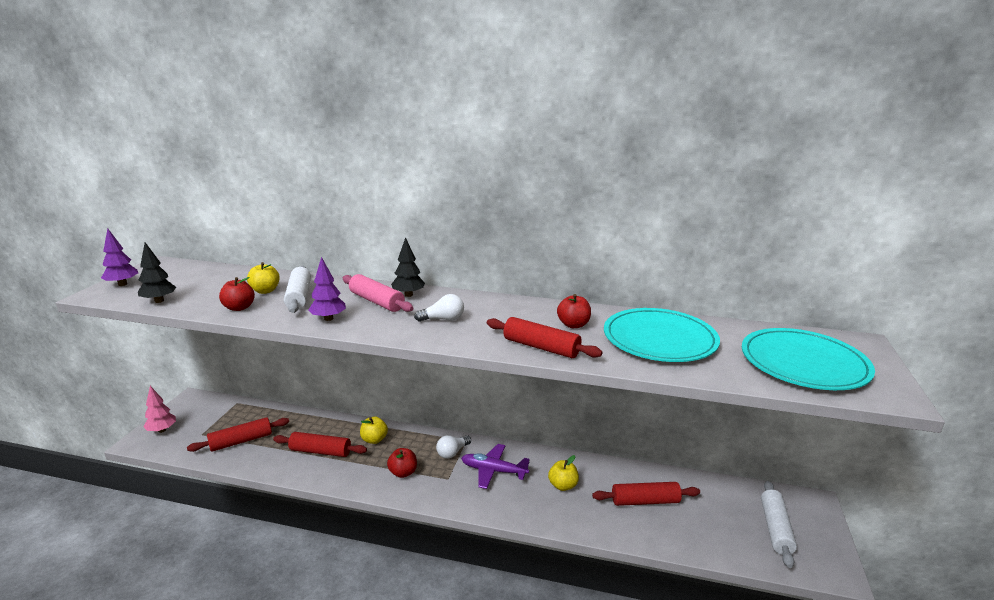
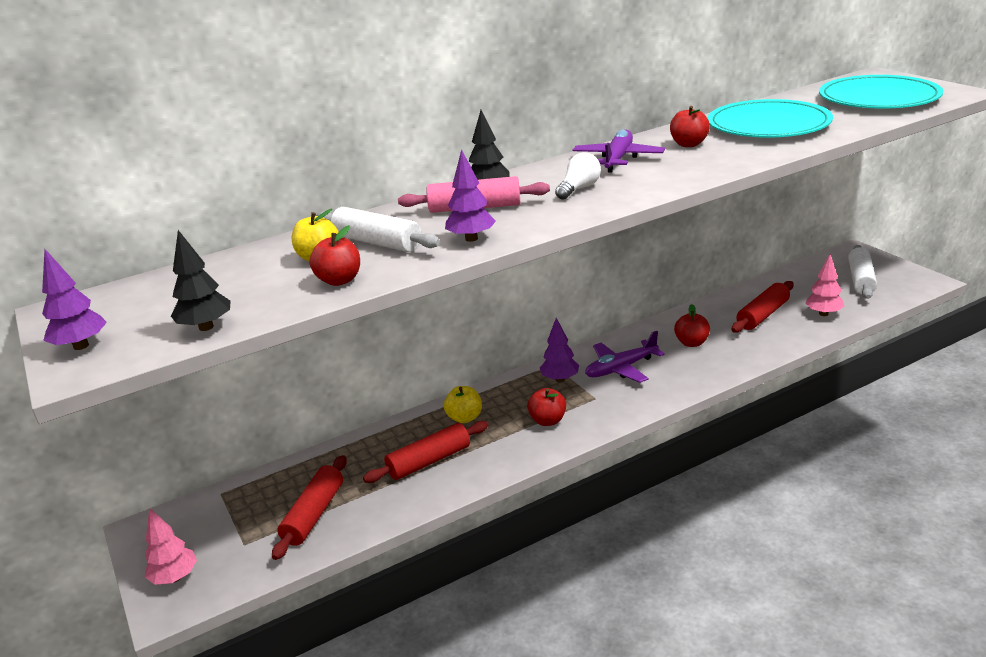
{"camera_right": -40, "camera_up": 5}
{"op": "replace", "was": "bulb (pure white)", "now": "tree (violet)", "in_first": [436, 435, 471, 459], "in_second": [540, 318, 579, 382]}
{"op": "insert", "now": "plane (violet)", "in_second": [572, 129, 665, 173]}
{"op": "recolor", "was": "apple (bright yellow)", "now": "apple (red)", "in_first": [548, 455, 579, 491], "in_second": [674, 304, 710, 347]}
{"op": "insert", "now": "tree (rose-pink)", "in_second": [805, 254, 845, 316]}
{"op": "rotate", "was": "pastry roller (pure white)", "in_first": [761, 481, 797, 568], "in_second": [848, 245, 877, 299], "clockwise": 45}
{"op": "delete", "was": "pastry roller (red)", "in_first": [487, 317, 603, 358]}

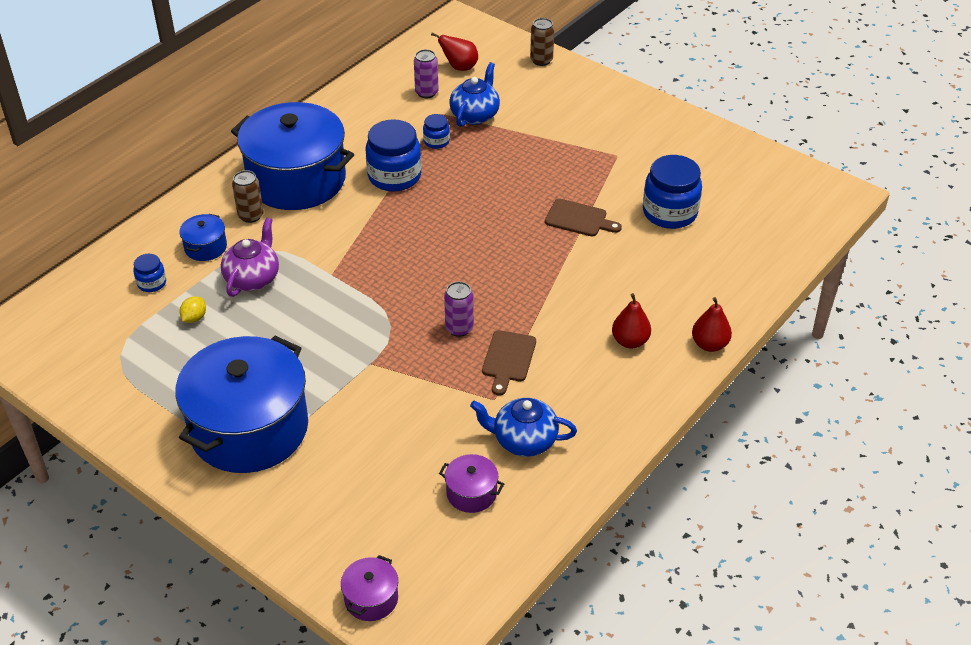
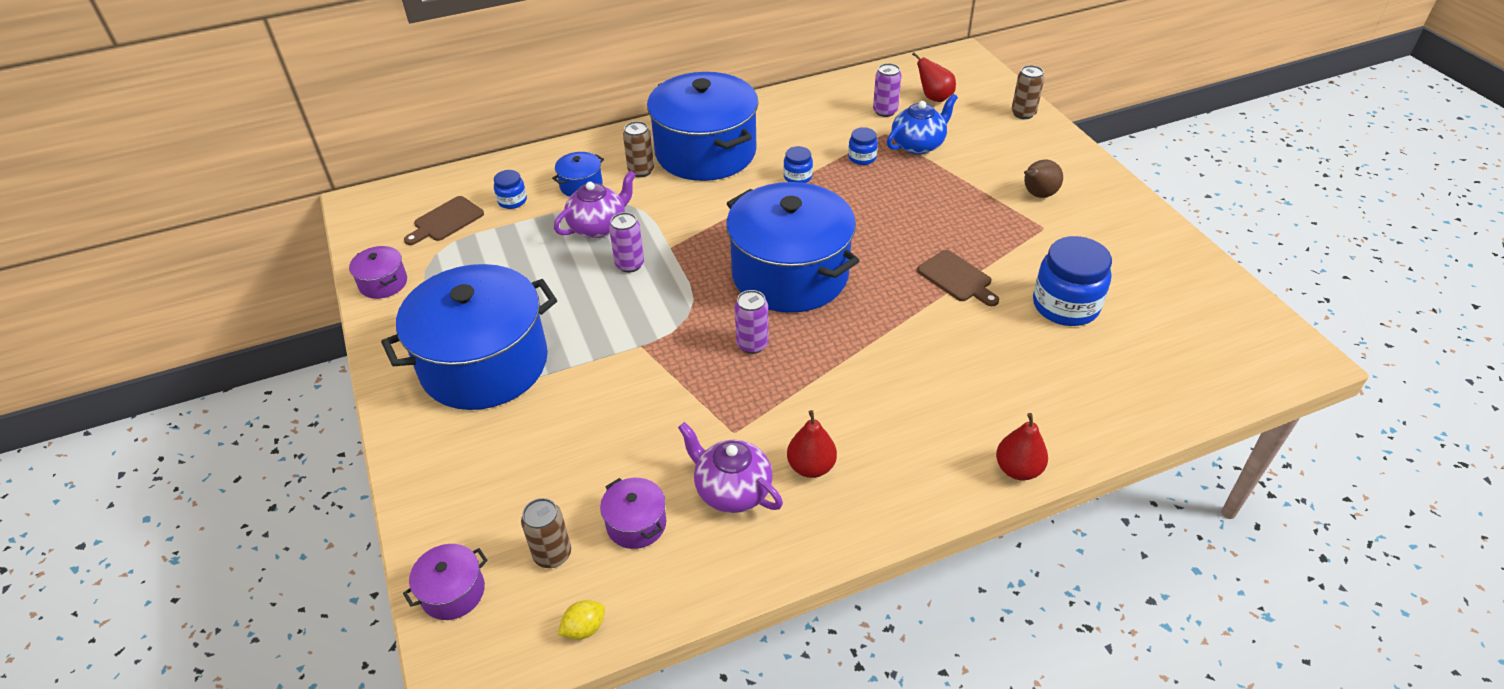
{"camera_right": 30, "camera_up": 0}
{"op": "insert", "now": "cooking pot (violet)", "in_second": [349, 246, 407, 299]}
{"op": "move", "was": "chopping board (russet)", "in_first": [482, 330, 536, 395], "in_second": [404, 196, 484, 245]}
{"op": "insert", "now": "can (russet)", "in_second": [521, 498, 571, 568]}
{"op": "move", "was": "toy lemon (bright yellow)", "in_first": [180, 296, 206, 323], "in_second": [558, 600, 605, 640]}
{"op": "insert", "now": "can (violet)", "in_second": [609, 212, 644, 273]}
{"op": "recolor", "was": "teapot (royal blue)", "now": "teapot (violet)", "in_first": [470, 398, 577, 457], "in_second": [678, 422, 783, 513]}
{"op": "insert", "now": "cooking pot (royal blue)", "in_second": [726, 182, 860, 313]}
{"op": "resize", "was": "preserve jar (royal blue)", "in_first": [366, 119, 422, 191], "in_second": [783, 146, 813, 183], "ratio": 0.5}
{"op": "move", "was": "toy pear (red)", "in_first": [612, 293, 651, 349], "in_second": [787, 410, 837, 478]}
{"op": "insert", "now": "toy pear (russet)", "in_second": [1024, 160, 1063, 198]}

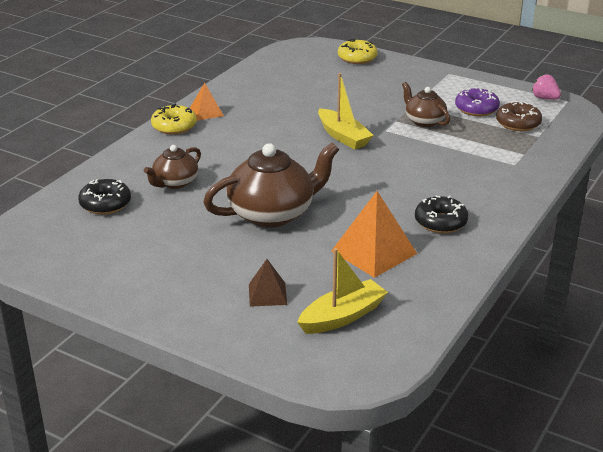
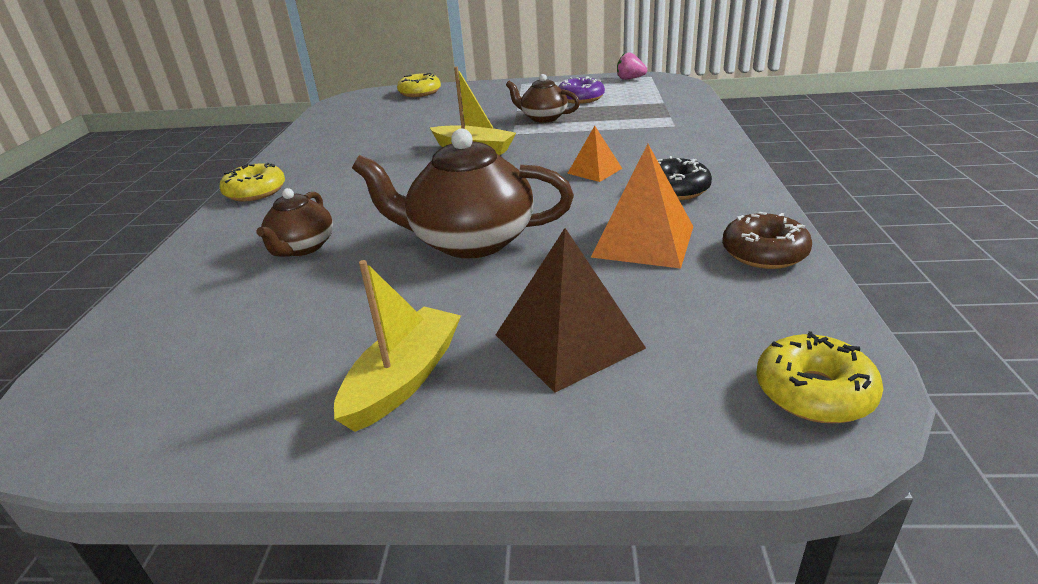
{"camera_right": -25, "camera_up": 0}
{"op": "move", "was": "sailboat (bright yellow)", "in_first": [297, 248, 388, 334], "in_second": [334, 260, 461, 432]}
{"op": "rotate", "was": "teapot (russet)", "in_first": [203, 142, 339, 228], "in_second": [352, 129, 574, 259], "clockwise": -120}
{"op": "resize", "was": "solid pyramid (russet)", "in_first": [249, 259, 287, 307], "in_second": [496, 228, 646, 393], "ratio": 1.75}
{"op": "move", "was": "solid pyramid (bright orange)", "in_first": [190, 83, 224, 121], "in_second": [567, 126, 622, 182]}
{"op": "move", "was": "doughnut (russet)", "in_first": [496, 101, 542, 131], "in_second": [722, 212, 812, 269]}
{"op": "insert", "now": "doughnut (bright yellow)", "in_second": [756, 331, 883, 423]}
{"op": "delete", "was": "doughnut (black)", "in_first": [78, 179, 131, 214]}

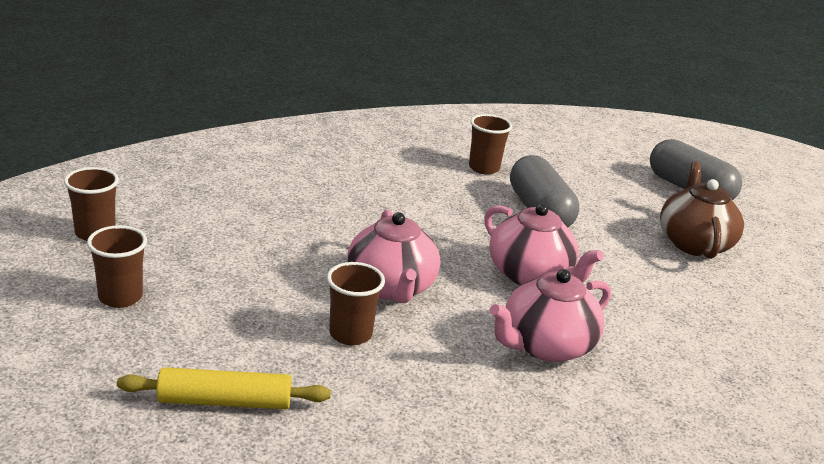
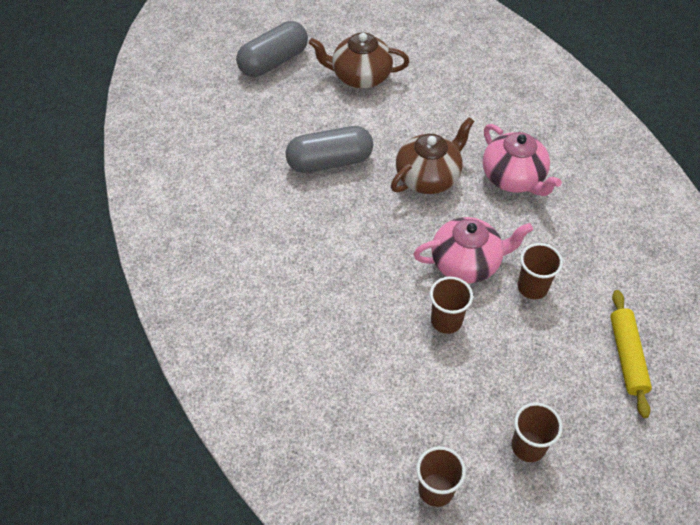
{"camera_right": -85, "camera_up": 25}
{"op": "recolor", "was": "teapot (rose-pink)", "now": "teapot (russet)", "in_first": [484, 204, 604, 285], "in_second": [391, 117, 474, 194]}
{"op": "move", "was": "tumbler (russet)", "in_first": [469, 114, 512, 175], "in_second": [430, 276, 473, 334]}

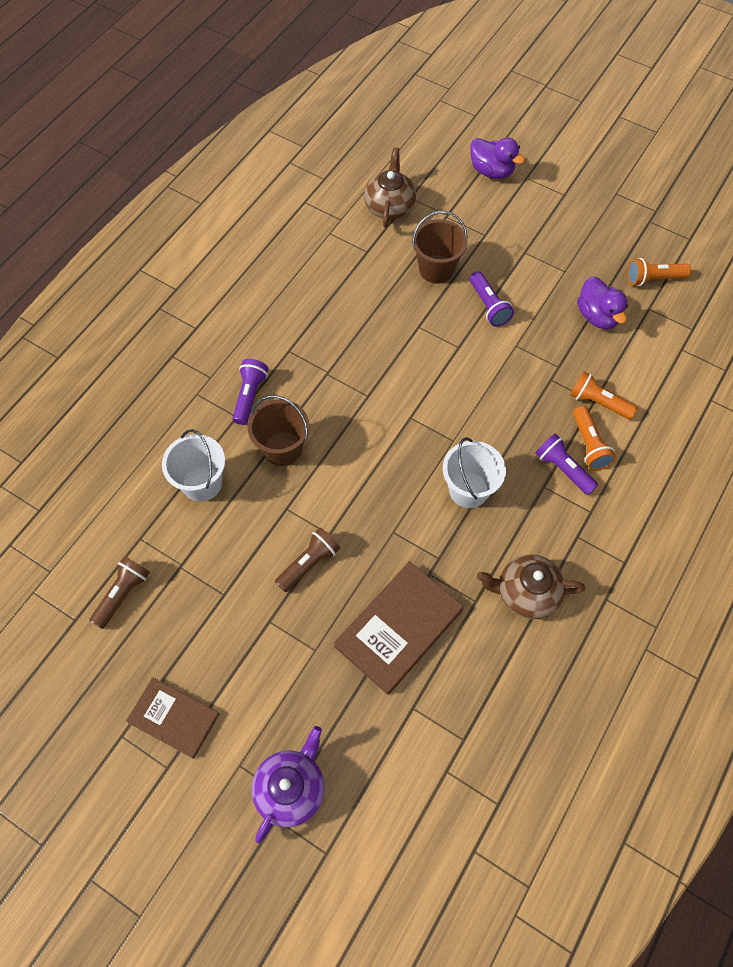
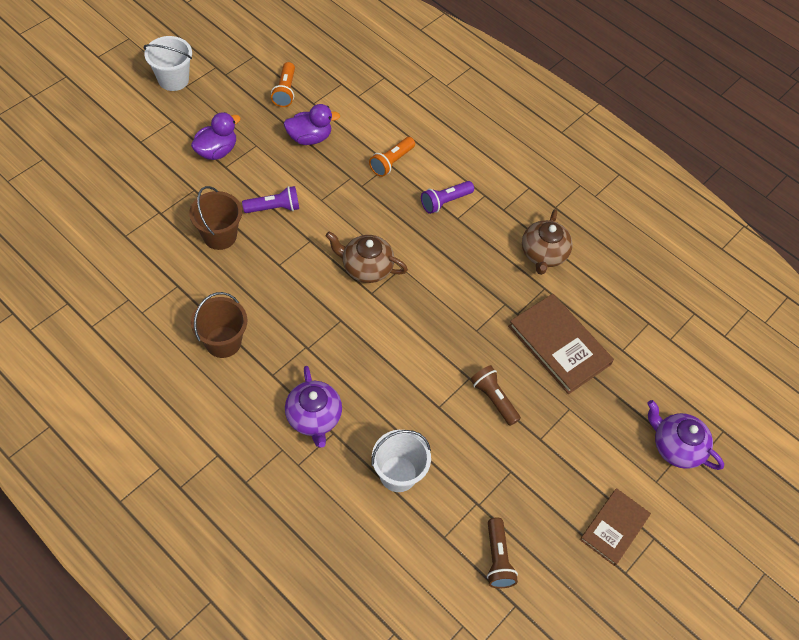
{"camera_right": -85, "camera_up": -5}
{"op": "move", "was": "bucket (pure white)", "in_first": [443, 437, 506, 508], "in_second": [144, 36, 192, 91]}
{"op": "move", "was": "duck (violet)", "in_first": [470, 138, 525, 179], "in_second": [191, 112, 241, 160]}
{"op": "move", "was": "bucket (russet)", "in_first": [248, 395, 309, 466], "in_second": [191, 292, 247, 358]}
{"op": "replace", "was": "flashlight (violet)", "now": "teapot (violet)", "in_first": [232, 359, 268, 425], "in_second": [285, 366, 342, 448]}
{"op": "move", "was": "teapot (russet)", "in_first": [364, 147, 416, 228], "in_second": [326, 231, 408, 283]}
{"op": "rotate", "was": "flashlight (russet)", "in_first": [89, 556, 150, 629], "in_second": [487, 518, 518, 589], "clockwise": -135}
{"op": "delete", "was": "flashlight (bright orange)", "in_first": [573, 406, 616, 471]}

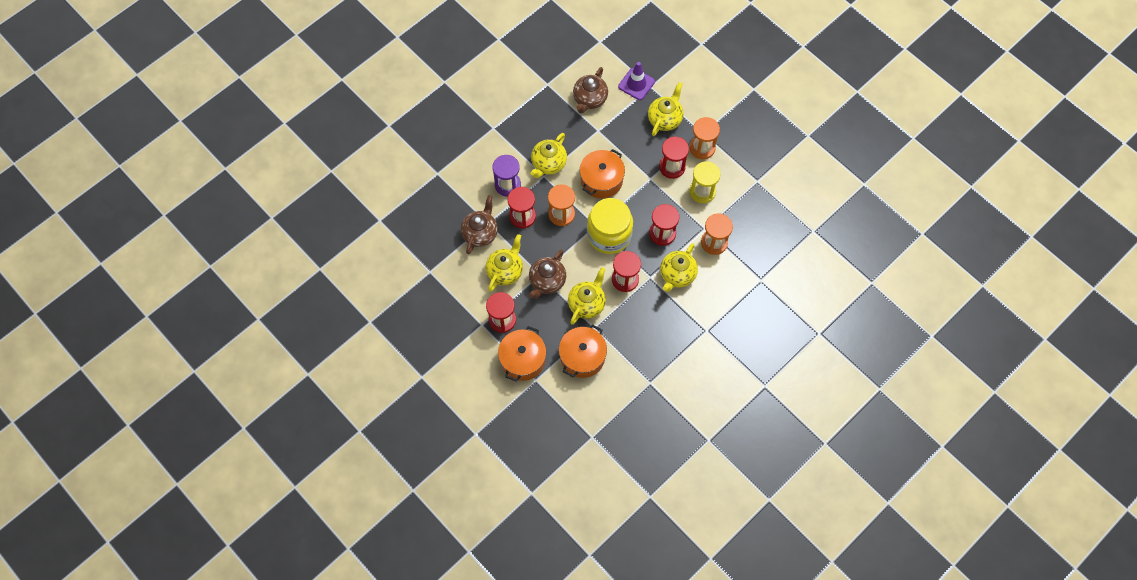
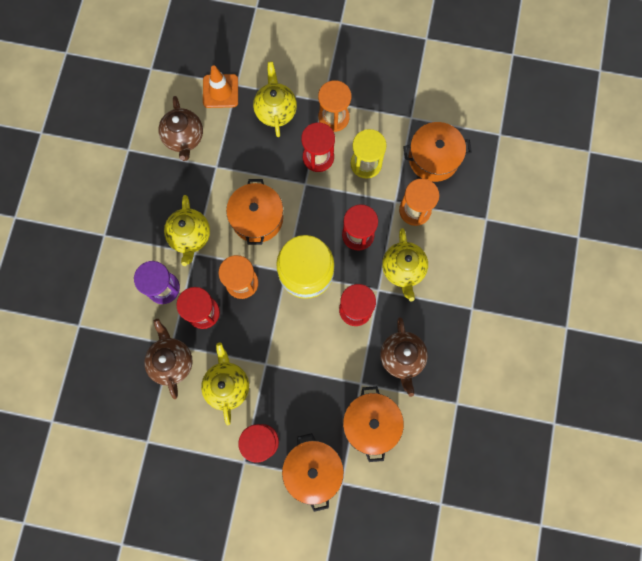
{"camera_right": -35, "camera_up": 10}
{"op": "recolor", "was": "traffic cone (violet)", "now": "traffic cone (bright orange)", "in_first": [618, 62, 655, 100], "in_second": [203, 65, 238, 108]}
{"op": "move", "was": "teapot (russet)", "in_first": [529, 249, 566, 299], "in_second": [380, 317, 428, 397]}
{"op": "insert", "now": "cooking pot (bright orange)", "in_second": [403, 122, 472, 182]}
{"op": "delete", "was": "teapot (bright yellow)", "in_first": [568, 267, 606, 325]}

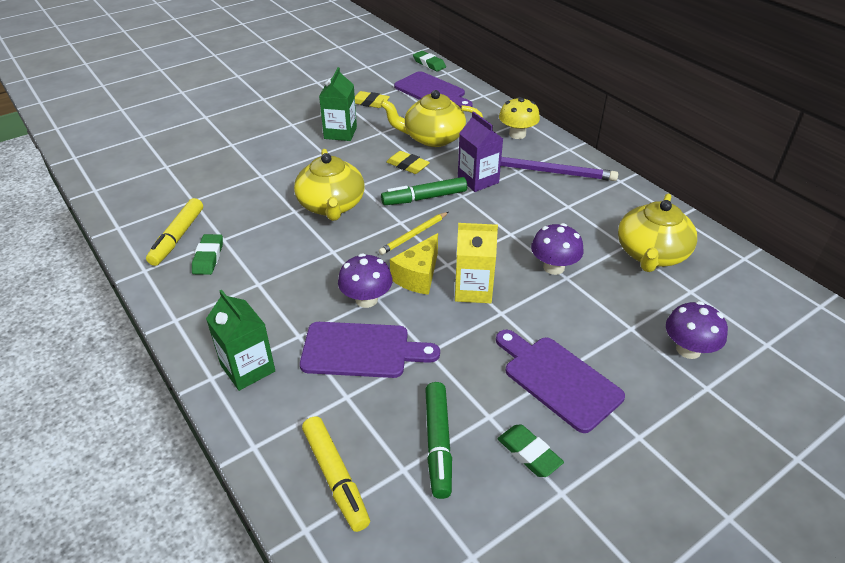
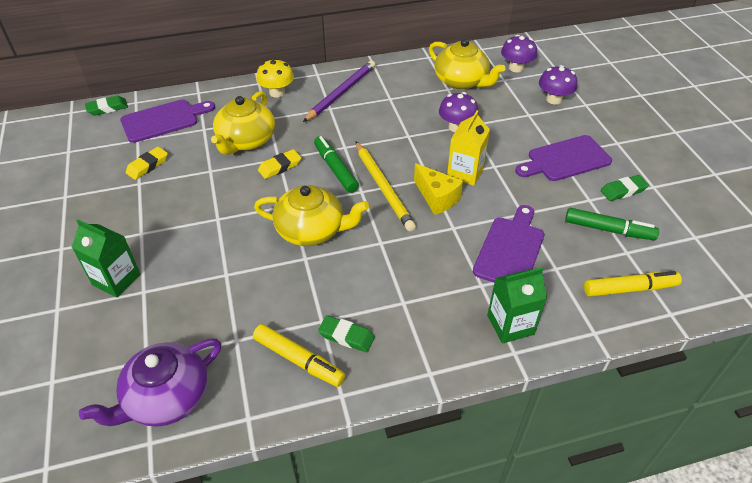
{"camera_right": -70, "camera_up": 5}
{"op": "move", "was": "carton (emerald)", "in_first": [319, 67, 357, 141], "in_second": [72, 219, 141, 298]}
{"op": "insert", "now": "teapot (violet)", "in_second": [79, 338, 222, 427]}
{"op": "rotate", "was": "marker pen (emerald)", "in_first": [381, 177, 467, 205], "in_second": [314, 136, 359, 193], "clockwise": 150}
{"op": "resize", "was": "lead pencil (bright yellow)", "in_first": [379, 212, 449, 255], "in_second": [356, 142, 416, 232], "ratio": 1.66}
{"op": "move", "was": "fungus (violet)", "in_first": [338, 253, 392, 308], "in_second": [501, 35, 537, 72]}
{"op": "delete", "was": "carton (violet)", "in_first": [458, 111, 503, 192]}

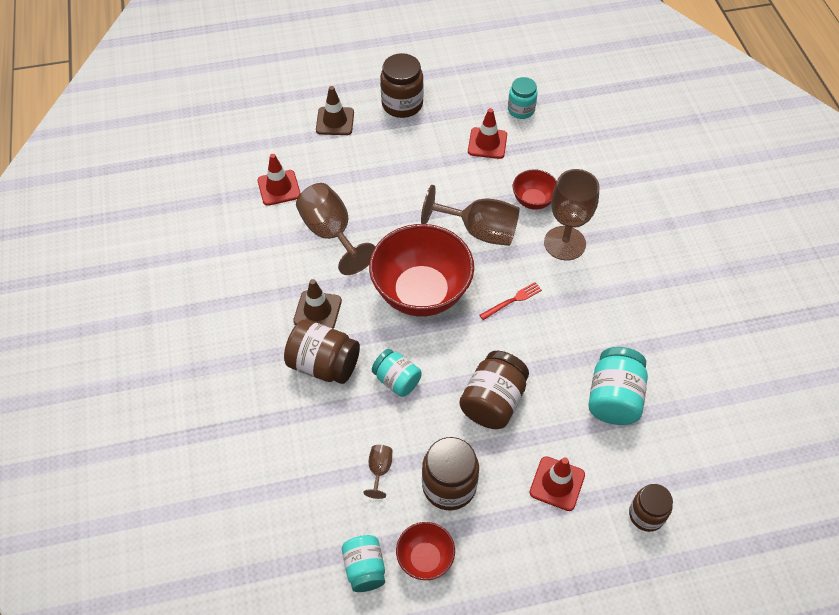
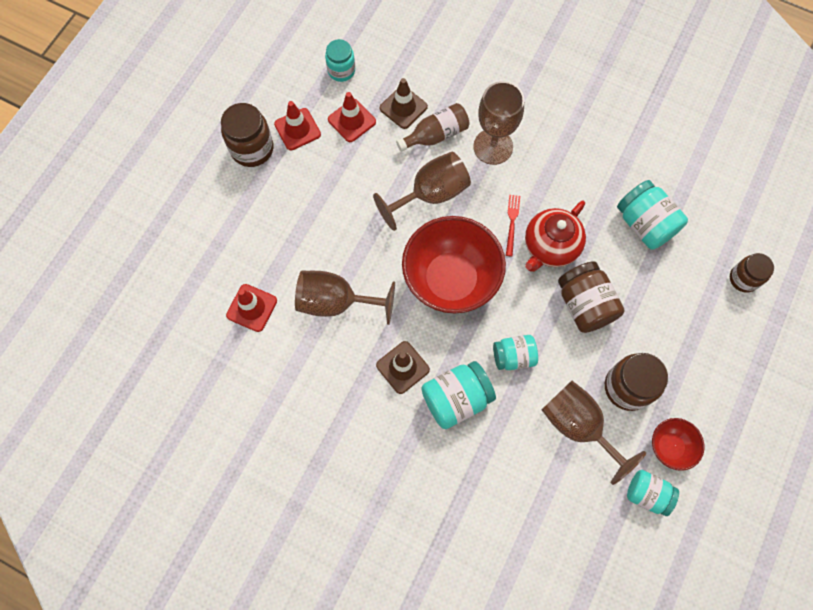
{"camera_right": -50, "camera_up": 15}
{"op": "move", "was": "traffic cone (red)", "in_first": [529, 456, 585, 511], "in_second": [274, 101, 321, 150]}
{"op": "move", "was": "traffic cone (russet)", "in_first": [316, 86, 354, 135], "in_second": [380, 78, 428, 129]}
{"op": "replace", "was": "deep dish (red)", "now": "drink bottle (russet)", "in_first": [513, 169, 557, 210], "in_second": [396, 103, 469, 152]}
{"op": "recolor", "was": "preserve jar (russet)", "now": "preserve jar (turquoise)", "in_first": [284, 319, 360, 384], "in_second": [421, 361, 496, 429]}
{"op": "insert", "now": "teapot (red)", "in_second": [525, 200, 586, 272]}
{"op": "resize", "was": "chalice (russet)", "in_first": [363, 445, 392, 499], "in_second": [542, 381, 646, 485], "ratio": 2.18}

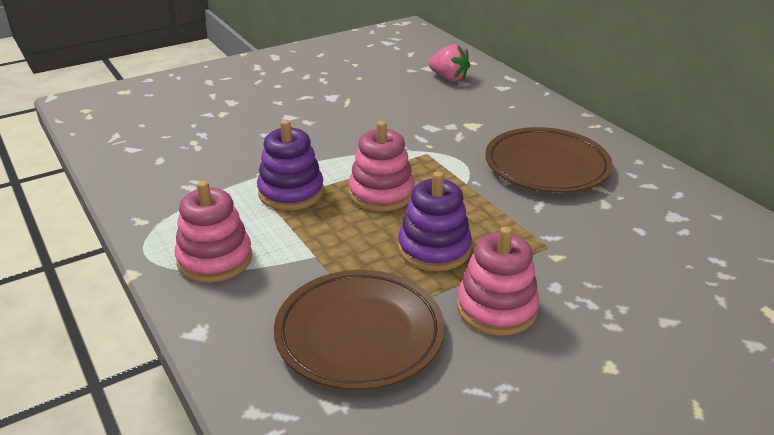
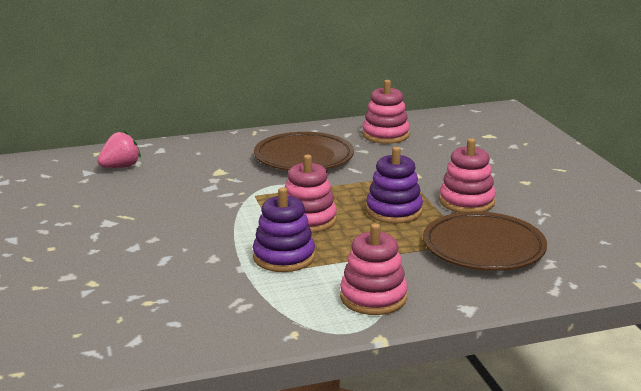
{"camera_right": -75, "camera_up": -10}
{"op": "insert", "now": "ring stacker (rose-pink)", "in_second": [362, 80, 410, 144]}

